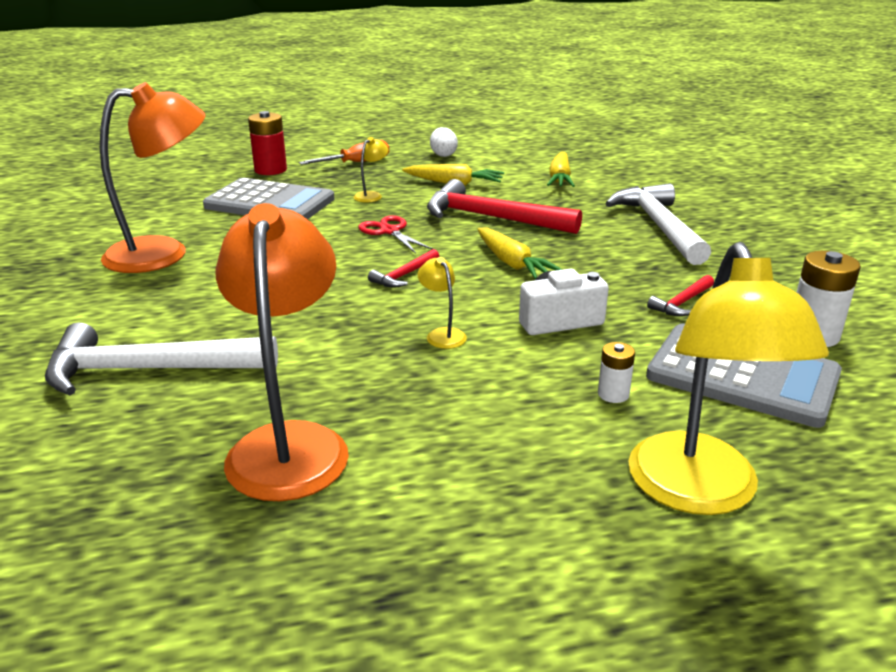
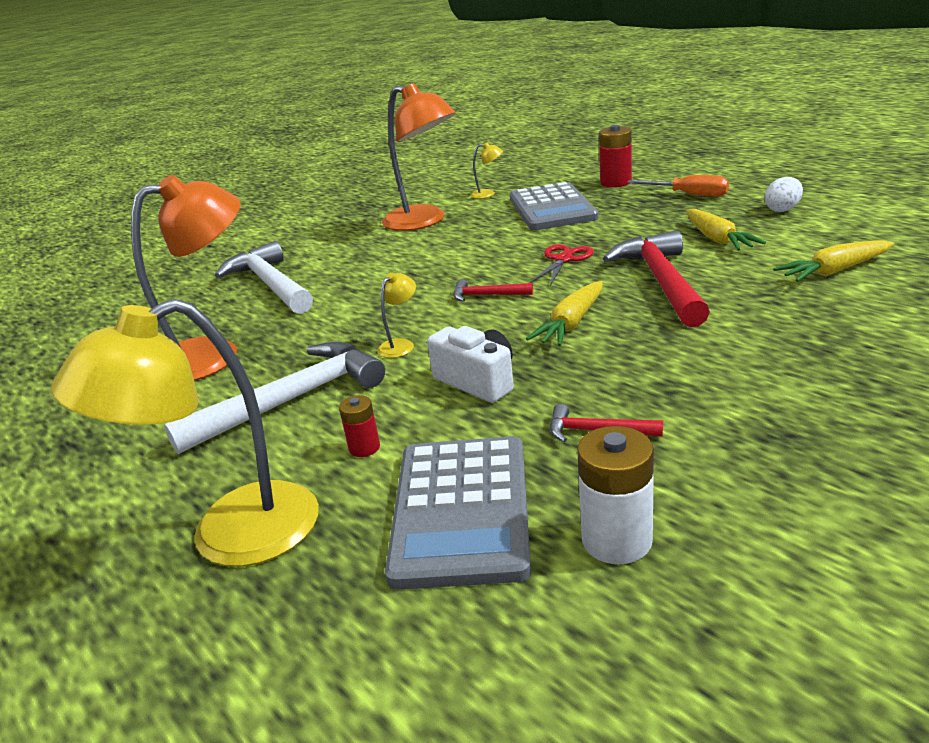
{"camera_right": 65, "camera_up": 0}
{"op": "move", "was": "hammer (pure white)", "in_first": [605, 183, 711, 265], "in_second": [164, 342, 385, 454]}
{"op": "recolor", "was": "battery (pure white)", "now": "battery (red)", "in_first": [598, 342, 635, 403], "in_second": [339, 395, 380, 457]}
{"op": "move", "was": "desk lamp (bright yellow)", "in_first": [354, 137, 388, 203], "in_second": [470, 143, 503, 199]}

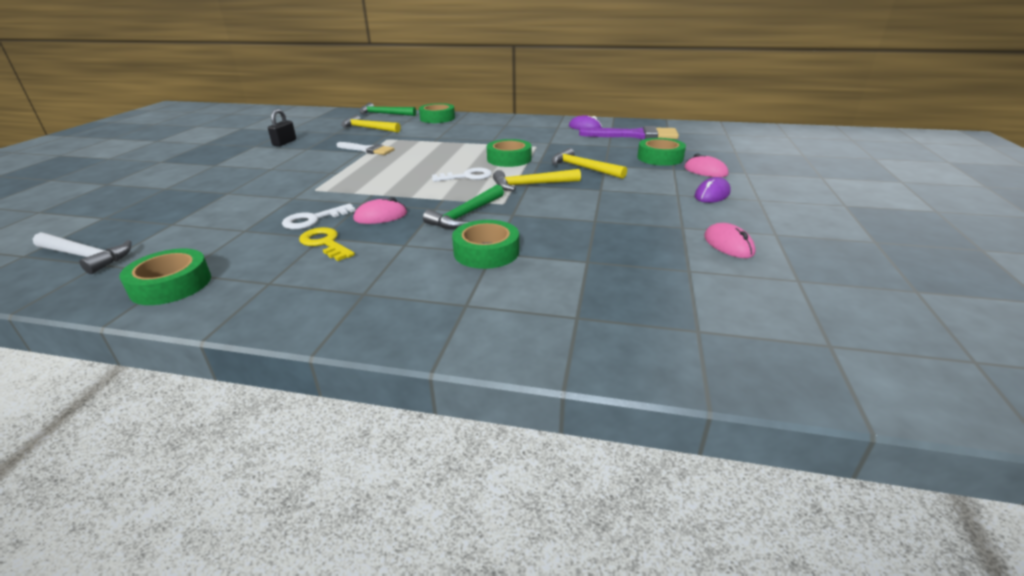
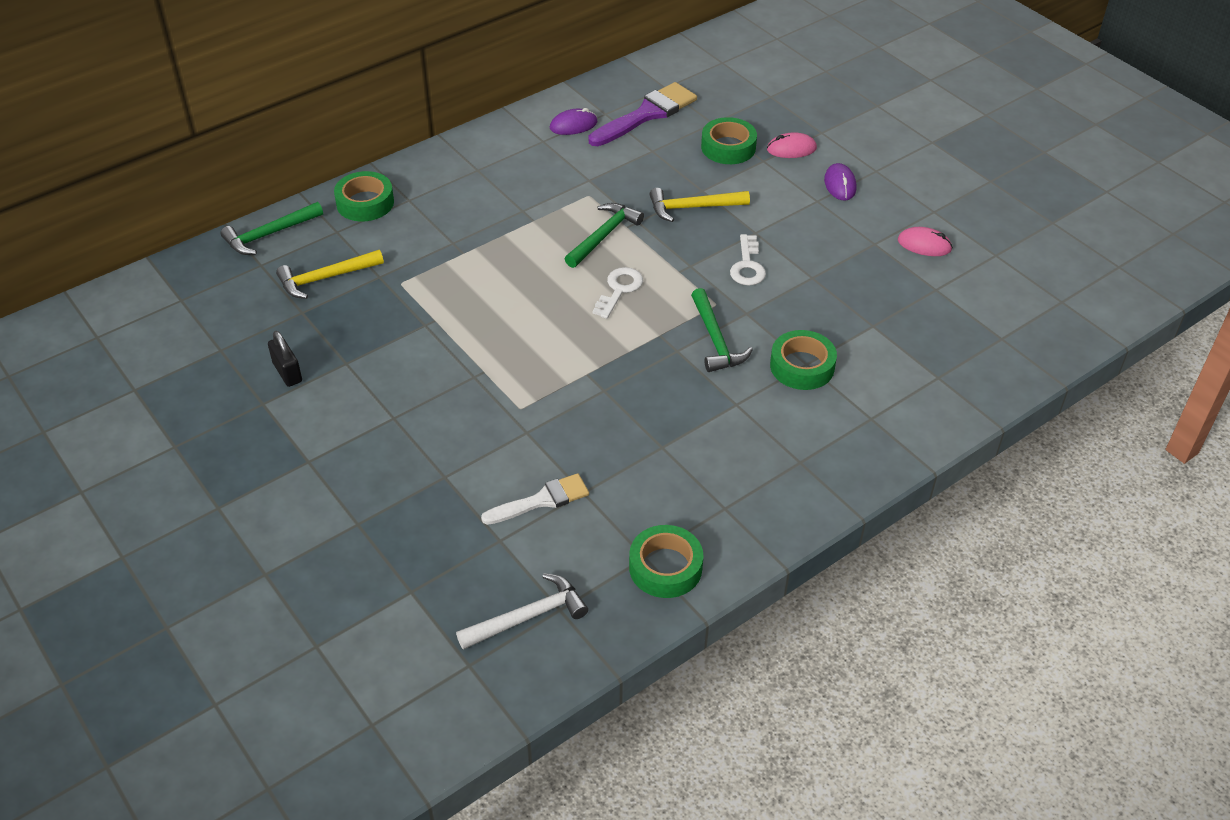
{"camera_right": -50, "camera_up": 15}
{"op": "move", "was": "paint brush (pure white)", "in_first": [337, 142, 395, 155], "in_second": [481, 473, 589, 525]}
{"op": "replace", "was": "roll of tape (emerald)", "now": "hammer (emerald)", "in_first": [487, 139, 532, 167], "in_second": [565, 203, 644, 268]}
{"op": "move", "was": "latchkey (pure white)", "in_first": [282, 204, 356, 230], "in_second": [730, 234, 766, 286]}
{"op": "delete", "was": "latchkey (bright yellow)", "in_first": [299, 227, 355, 261]}
{"op": "delete", "was": "computer mouse (rose-pink)", "in_first": [353, 197, 407, 224]}
{"op": "delete", "was": "hammer (bright yellow)", "in_first": [493, 169, 581, 191]}

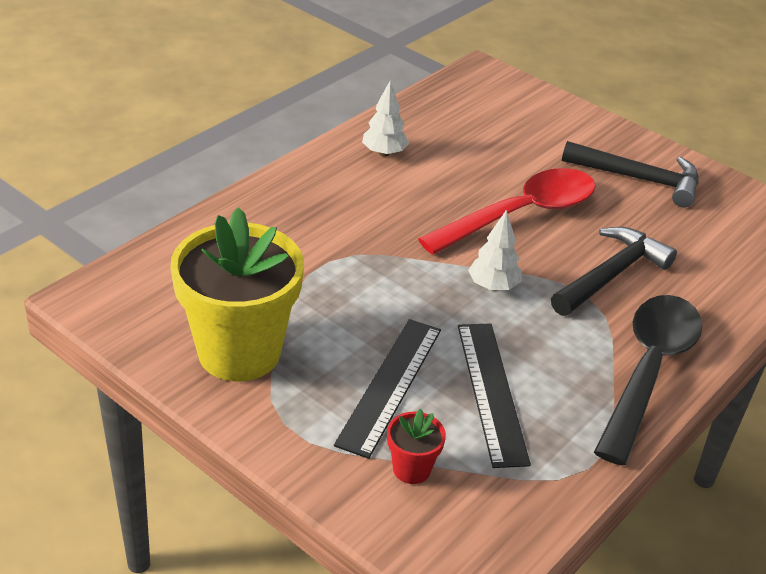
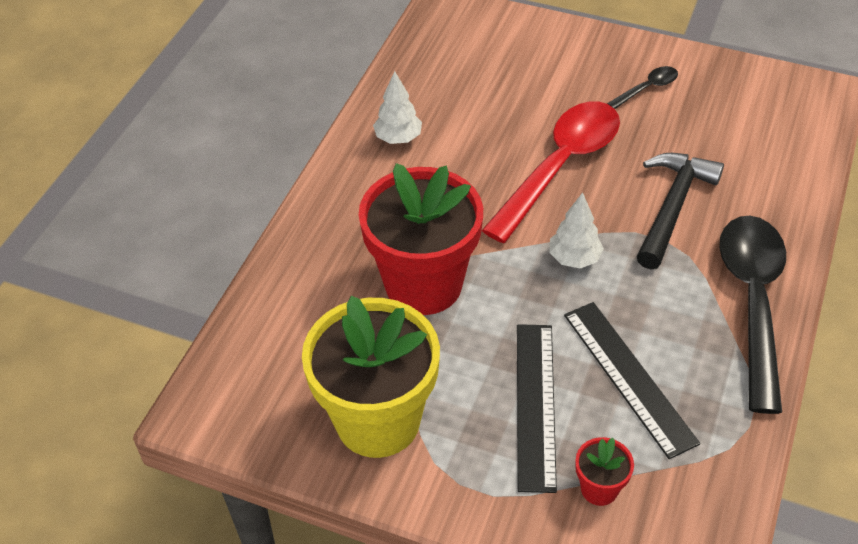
{"camera_right": -15, "camera_up": 10}
{"op": "insert", "now": "flower pot (red)", "in_second": [359, 163, 483, 315]}
{"op": "replace", "was": "hammer (black)", "now": "tablespoon (black)", "in_first": [562, 141, 699, 208], "in_second": [607, 66, 678, 109]}

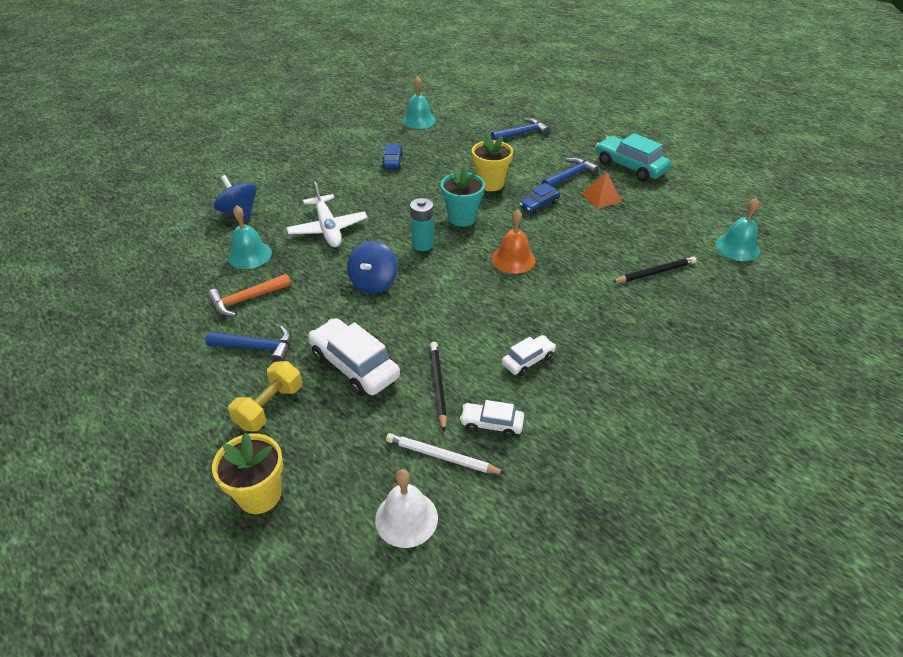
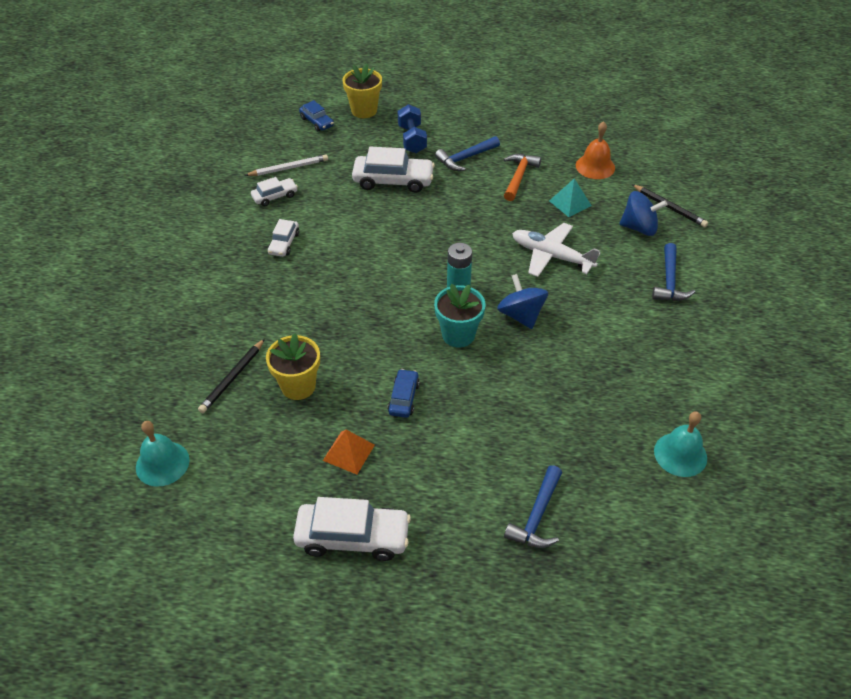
{"camera_right": 140, "camera_up": 5}
{"op": "move", "was": "flower pot (bright yellow)", "in_first": [472, 134, 513, 191], "in_second": [266, 333, 320, 400]}
{"op": "recolor", "was": "car (turquoise)", "now": "car (pure white)", "in_first": [596, 133, 671, 181], "in_second": [293, 497, 411, 561]}
{"op": "move", "was": "car (royal blue)", "in_first": [382, 144, 403, 169], "in_second": [299, 100, 334, 131]}
{"op": "recolor", "was": "hand weight (bright yellow)", "now": "hand weight (royal blue)", "in_first": [228, 361, 302, 432], "in_second": [398, 104, 427, 153]}
{"op": "move", "was": "spinning top (royal blue)", "in_first": [347, 241, 398, 294], "in_second": [497, 274, 548, 329]}
{"op": "replace", "was": "hand bell (turquoise)", "now": "solid pyramid (turquoise)", "in_first": [228, 205, 272, 269], "in_second": [549, 178, 592, 217]}
{"op": "move", "was": "hand bell (bright orange)", "in_first": [492, 210, 535, 274], "in_second": [576, 121, 615, 179]}
{"op": "move", "was": "lead pencil (black)", "in_first": [430, 342, 447, 432], "in_second": [632, 184, 708, 227]}
{"op": "move", "was": "hammer (royal blue)", "in_first": [541, 157, 599, 187], "in_second": [652, 243, 695, 301]}
{"op": "delete", "was": "hand bell (pure white)", "in_first": [375, 469, 438, 548]}

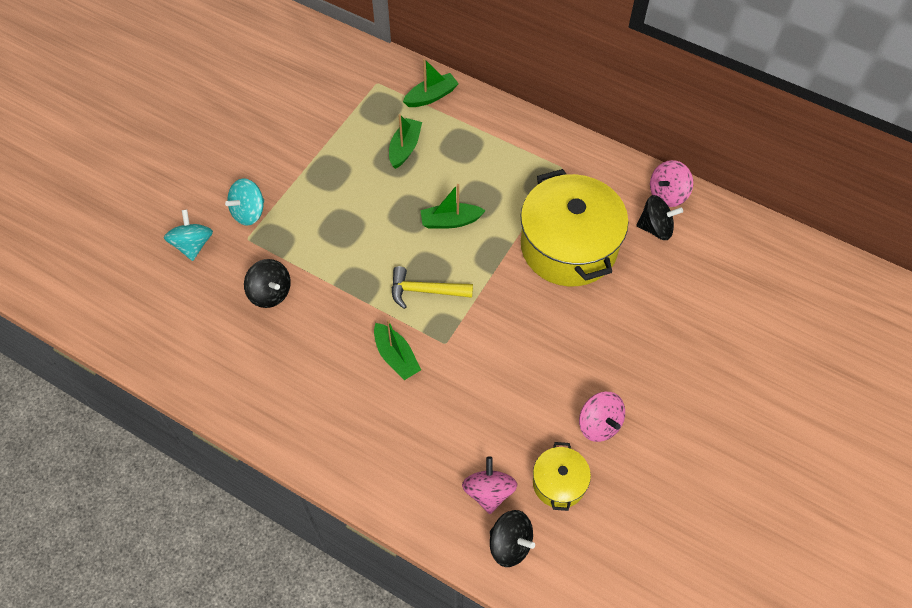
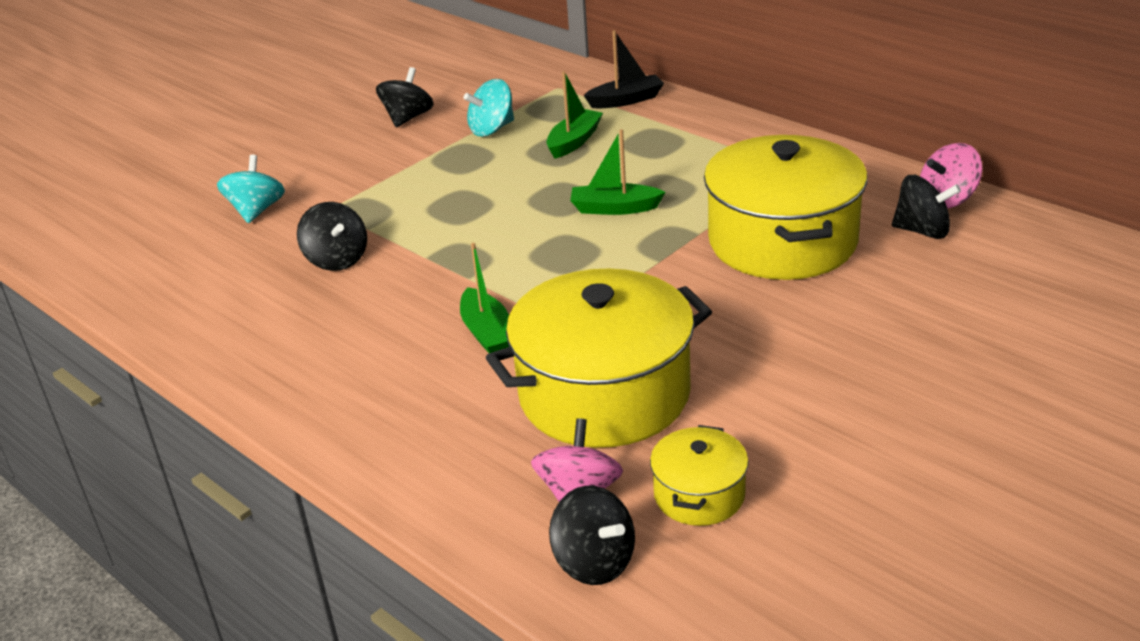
{"camera_right": 15, "camera_up": -25}
{"op": "insert", "now": "spinning top (black)", "in_second": [376, 67, 434, 127]}
{"op": "move", "was": "spinning top (turquoise)", "in_first": [225, 178, 264, 226], "in_second": [463, 79, 514, 136]}
{"op": "insert", "now": "cooking pot (bright yellow)", "in_second": [486, 268, 712, 448]}
{"op": "recolor", "was": "sailboat (emerald)", "now": "sailboat (black)", "in_first": [403, 59, 459, 107], "in_second": [583, 30, 664, 109]}
{"op": "delete", "was": "hammer (bright yellow)", "in_first": [392, 266, 473, 309]}
{"op": "delete", "was": "spinning top (rose-pink)", "in_first": [579, 392, 625, 442]}

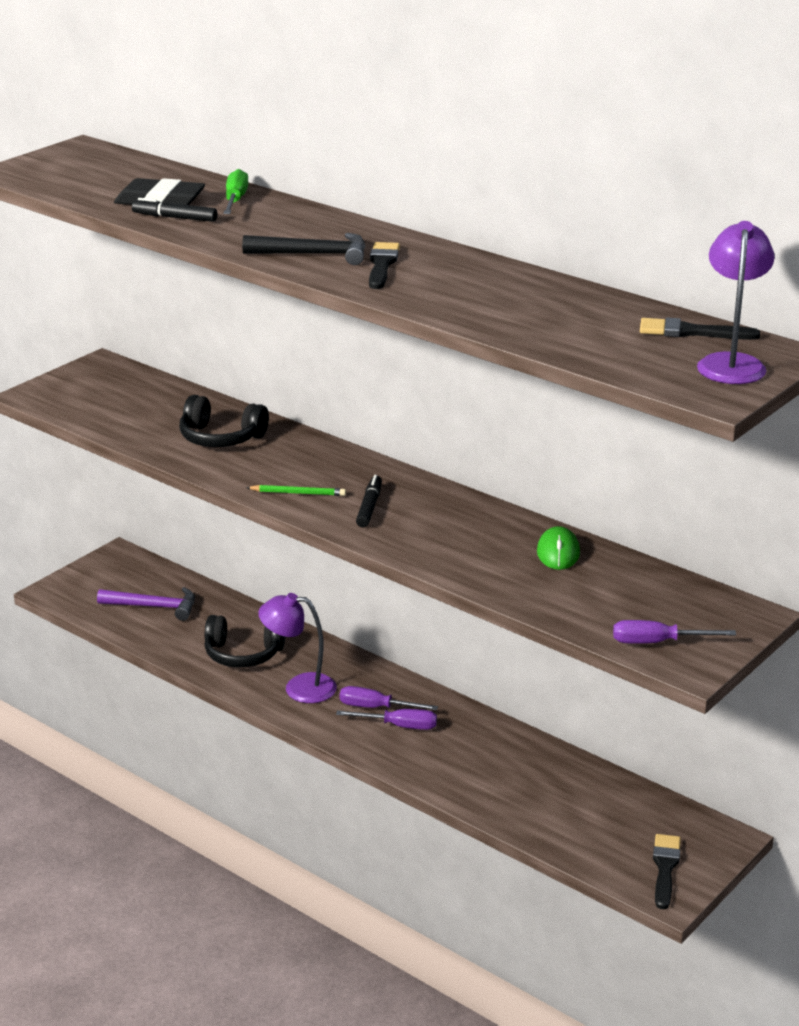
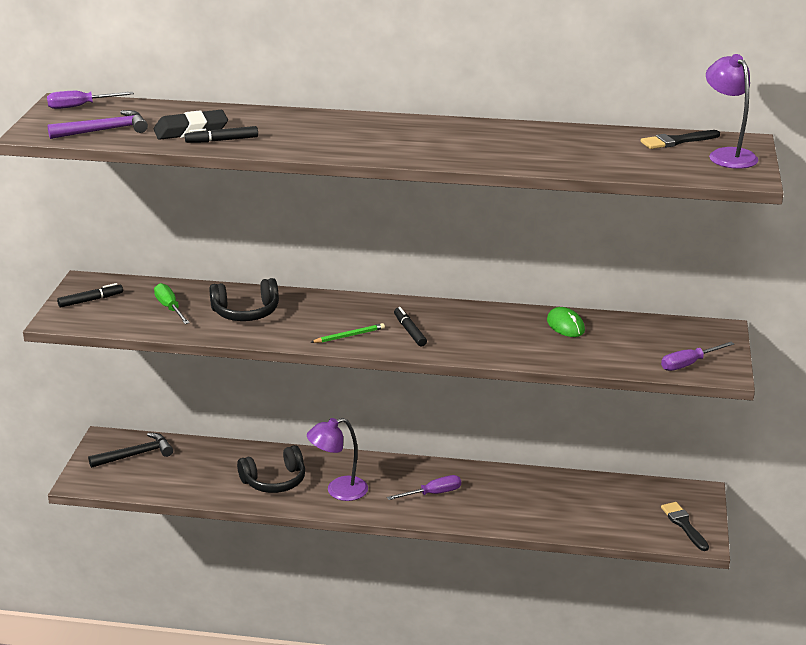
{"camera_right": -30, "camera_up": 0}
{"op": "move", "was": "screwdriver (violet)", "in_first": [340, 686, 438, 710], "in_second": [47, 91, 134, 109]}
{"op": "move", "was": "hammer (violet)", "in_first": [97, 587, 195, 621], "in_second": [47, 110, 148, 139]}
{"op": "insert", "now": "marker pen (black)", "in_second": [57, 283, 123, 308]}
{"op": "move", "was": "hammer (black)", "in_first": [242, 233, 366, 265], "in_second": [88, 433, 173, 468]}
{"op": "move", "was": "screwdriver (emerald)", "in_first": [223, 169, 249, 214], "in_second": [154, 283, 190, 324]}
{"op": "delete", "was": "paint brush (black)", "in_first": [369, 242, 400, 289]}

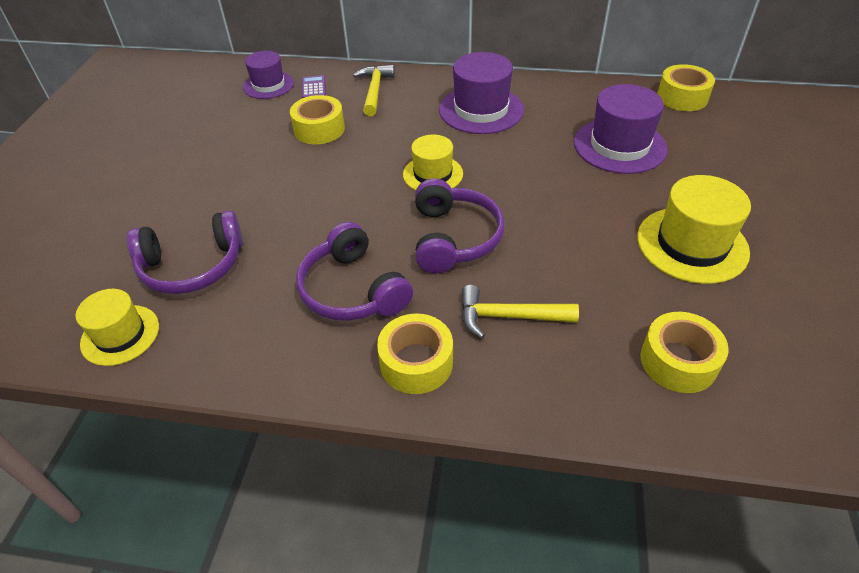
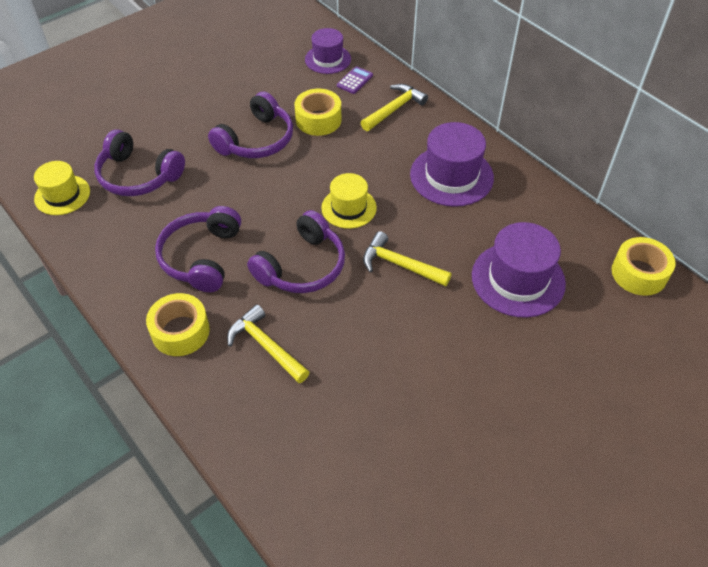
{"camera_right": 40, "camera_up": 5}
{"op": "insert", "now": "headphones (violet)", "in_second": [208, 92, 293, 158]}
{"op": "insert", "now": "hammer (bright yellow)", "in_second": [363, 231, 452, 287]}
{"op": "delete", "was": "top hat (bright yellow)", "in_first": [637, 175, 751, 284]}
{"op": "delete", "was": "roll of tape (bright yellow)", "in_first": [640, 312, 729, 393]}

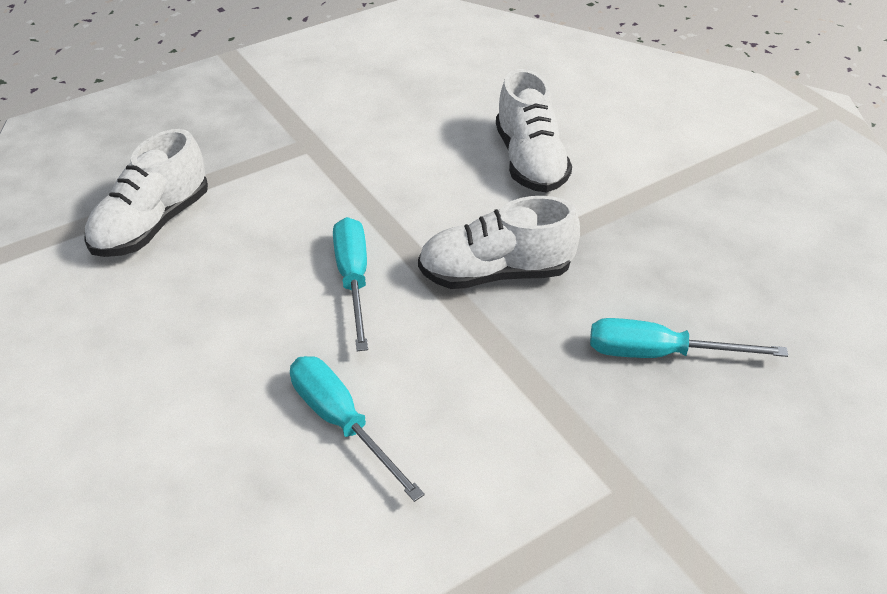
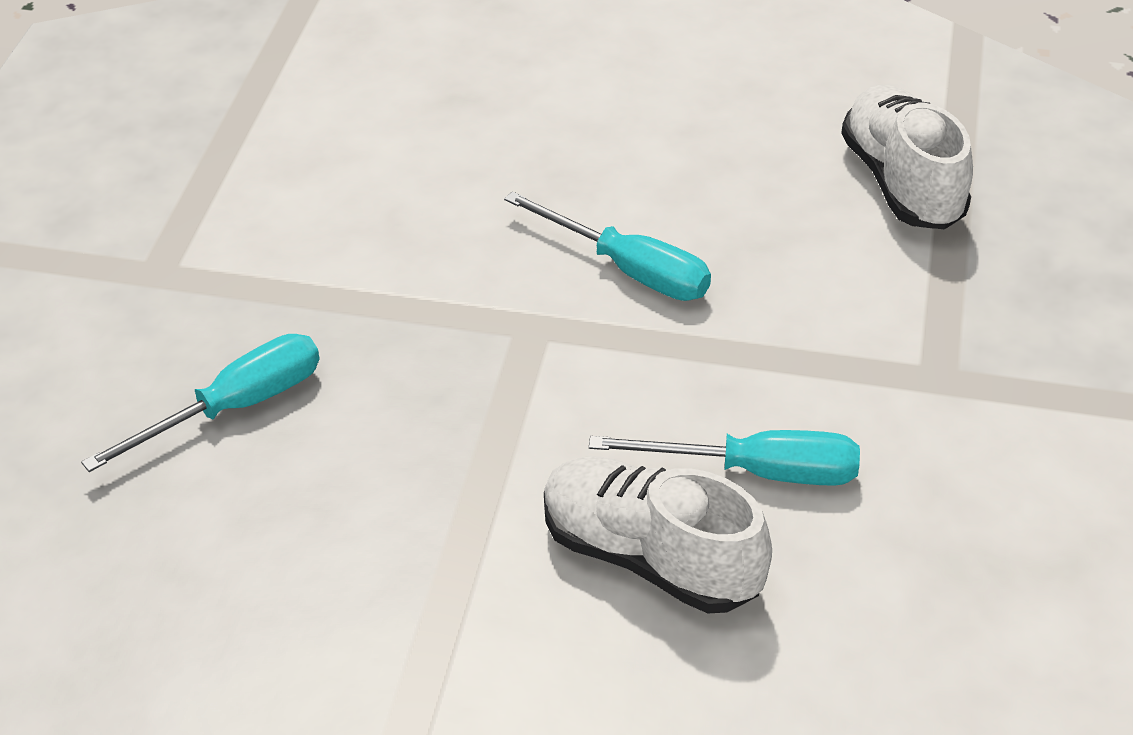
{"camera_right": 135, "camera_up": 0}
{"op": "move", "was": "screwdriver (turquoise)", "in_first": [290, 356, 425, 502], "in_second": [589, 430, 860, 486]}
{"op": "delete", "was": "shoe (pure white)", "in_first": [418, 196, 580, 289]}

